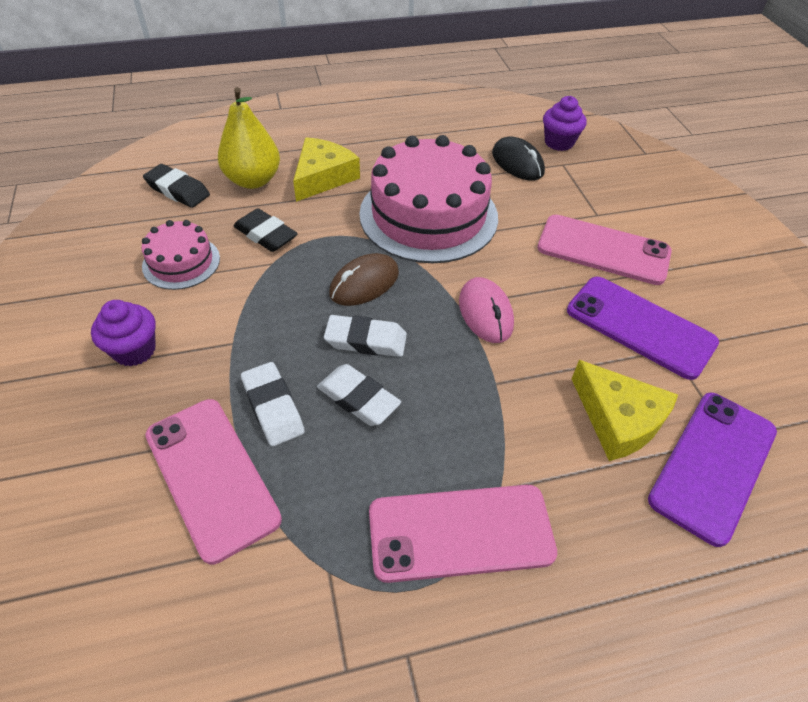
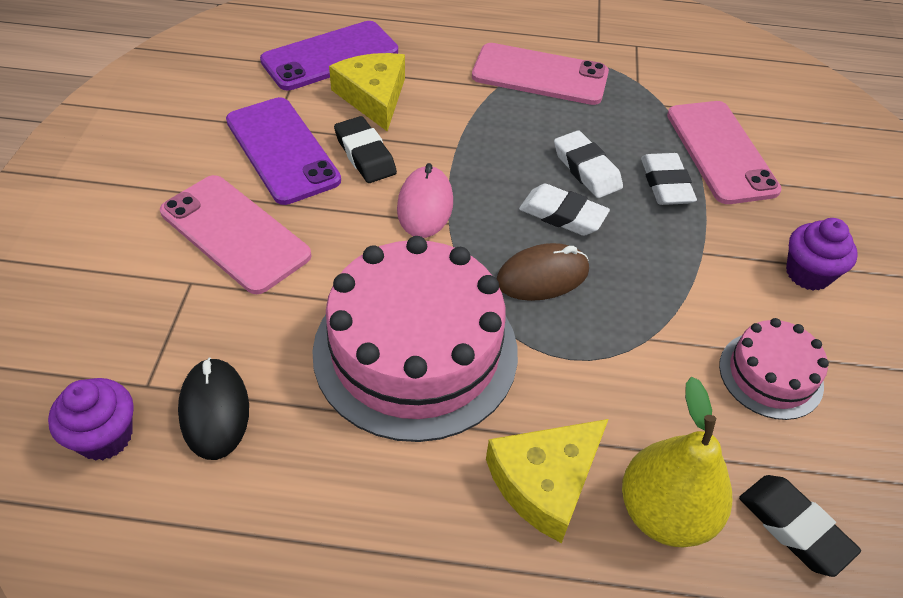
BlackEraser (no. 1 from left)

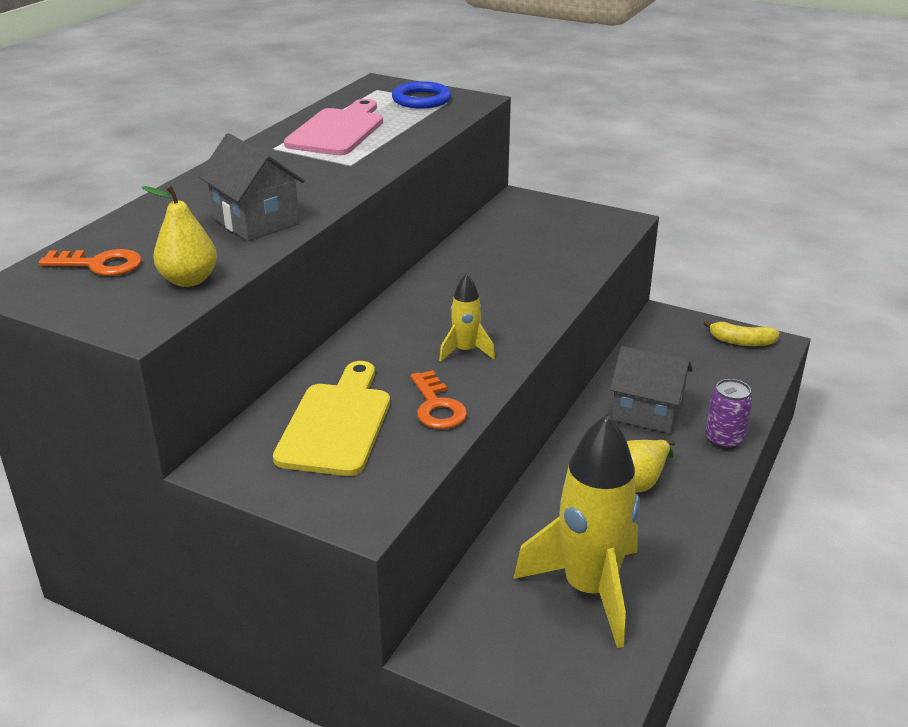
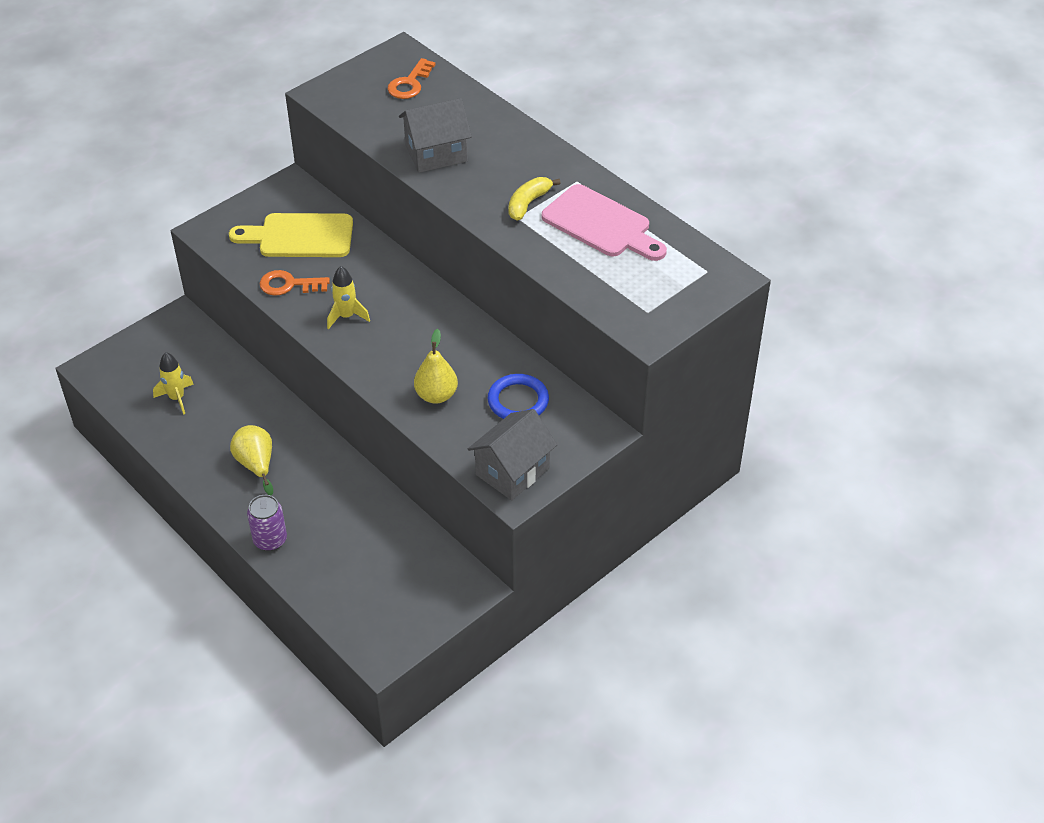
YellowPear (no. 2 from left)
YellowCuttingBoard
BlueRing
YellowRocket (no. 1 from left)
GreyHouse (no. 2 from left)
YellowBanana

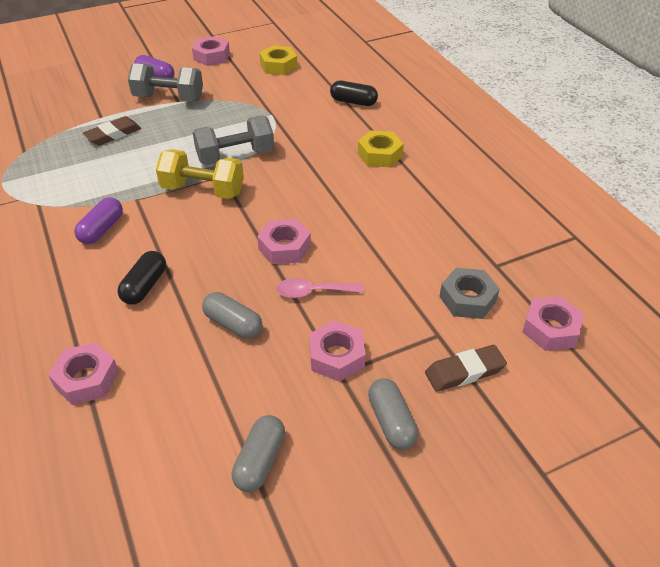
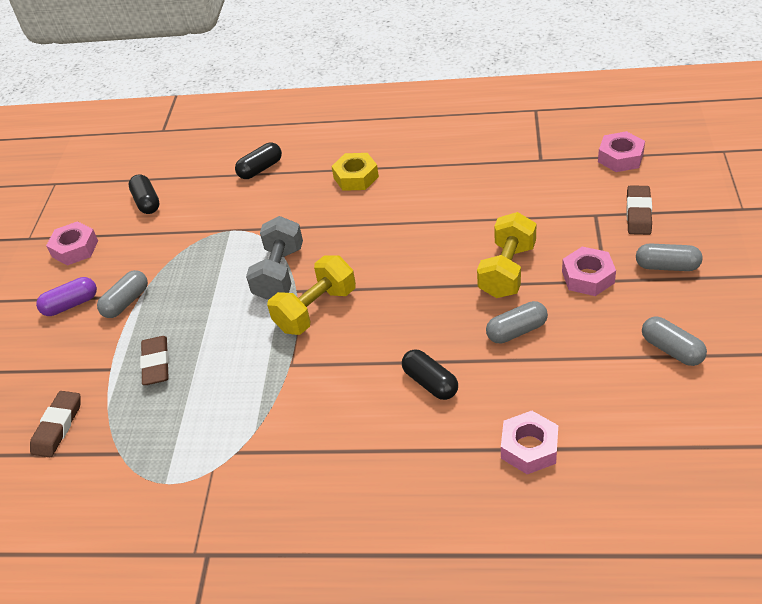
PurpleCapsule (no. 1 from left in the first image)
GreyCapsule (no. 1 from left)
PinkNut (no. 3 from left in the first image)
BlackCapsule (no. 1 from left)
YellowDumbbell (no. 2 from left)
GreyNut
BrownEraser (no. 1 from left)

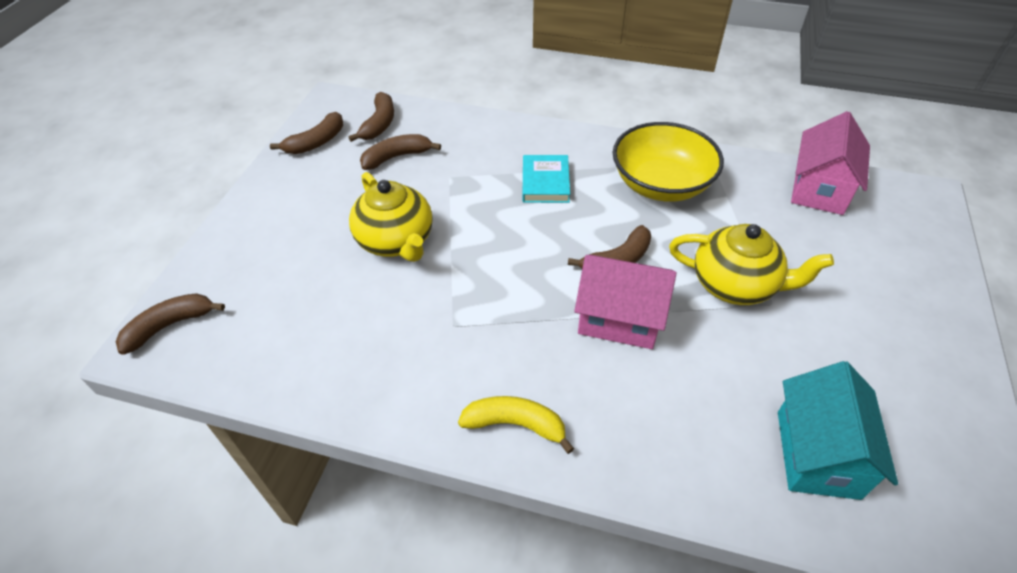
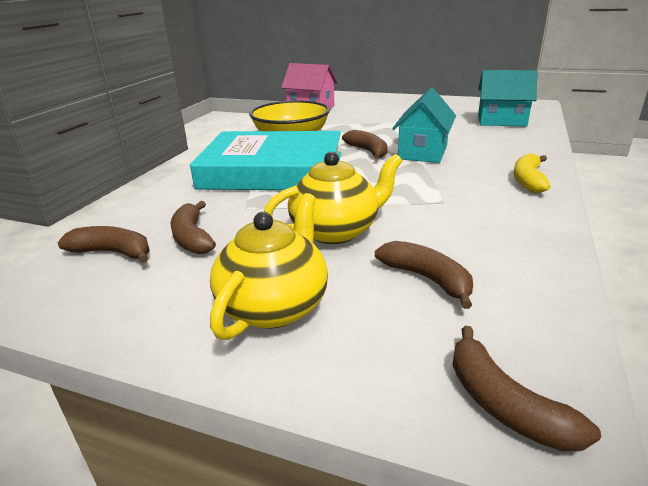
BrownBanana (no. 4 from left)
TurquoiseBook
TurquoiseHouse (no. 1 from left)
YellowTeapot (no. 1 from left)

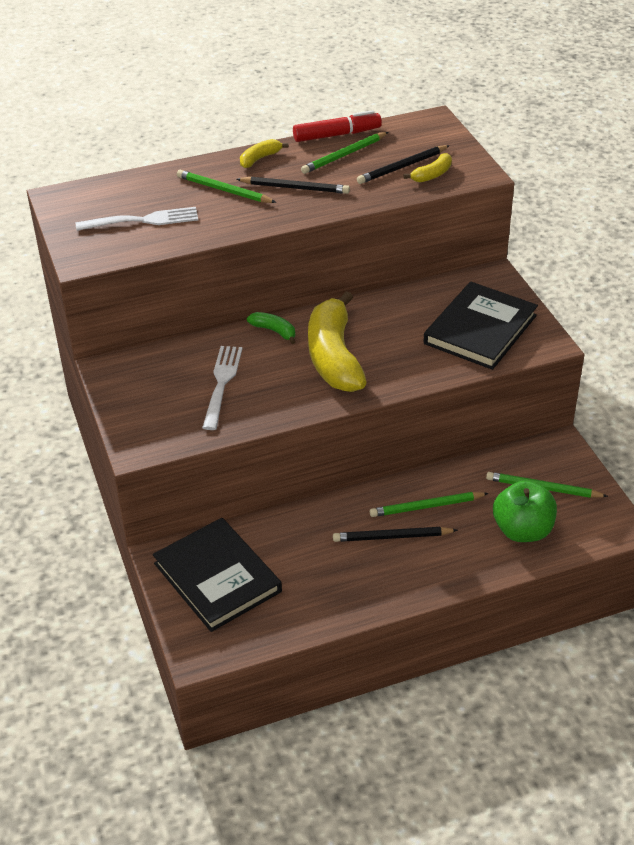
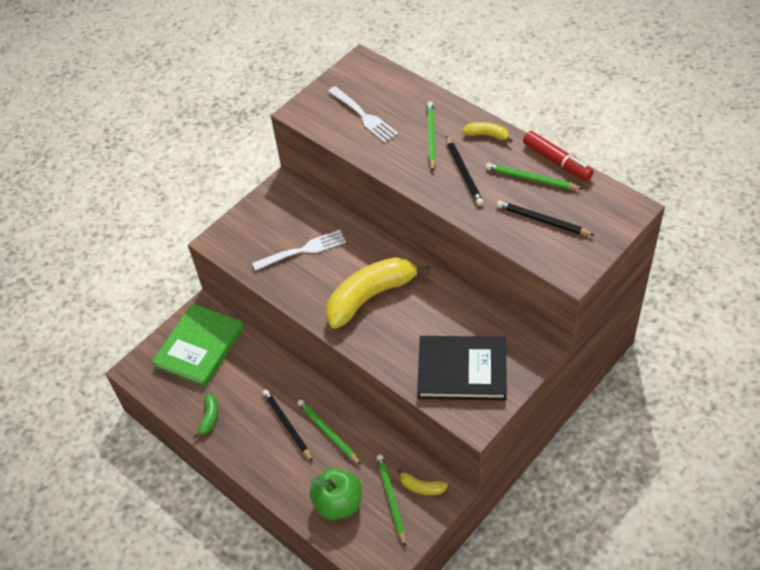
GreenBook
GreenBanana
YellowBanana (no. 2 from left)

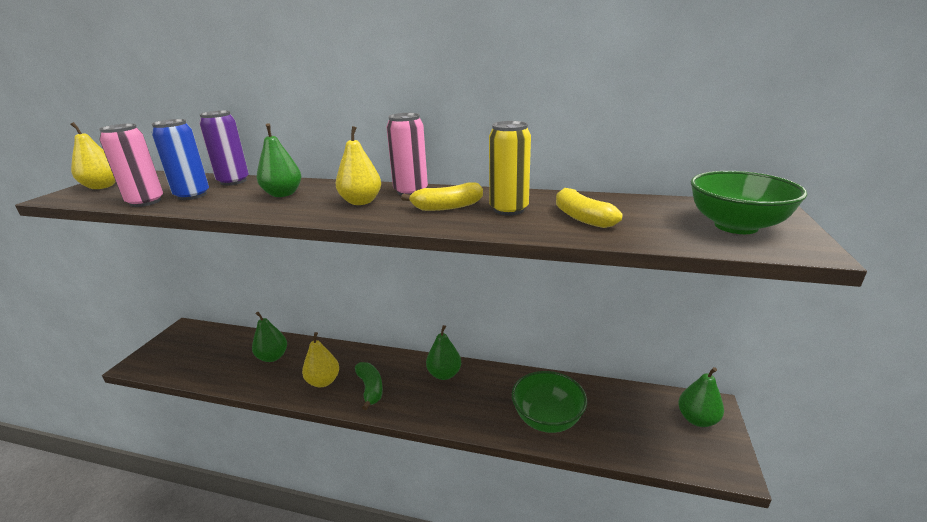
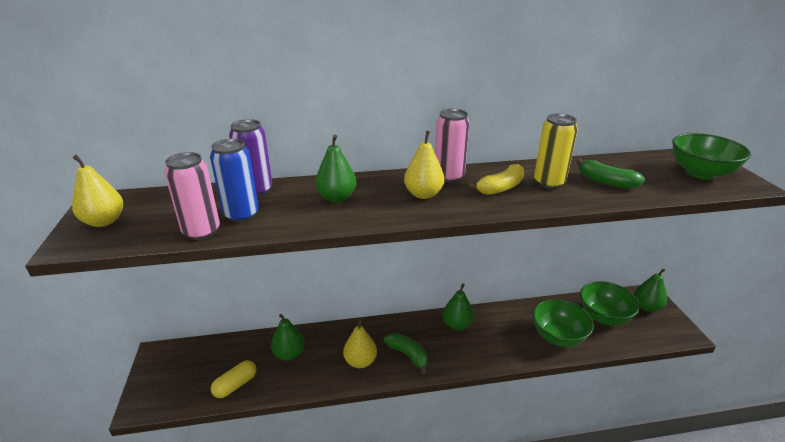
GreenBanana (no. 2 from left)
YellowCapsule
GreenBowl (no. 2 from left)

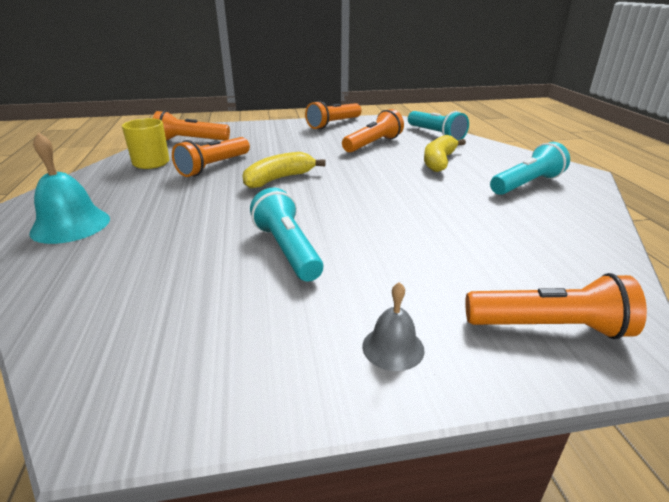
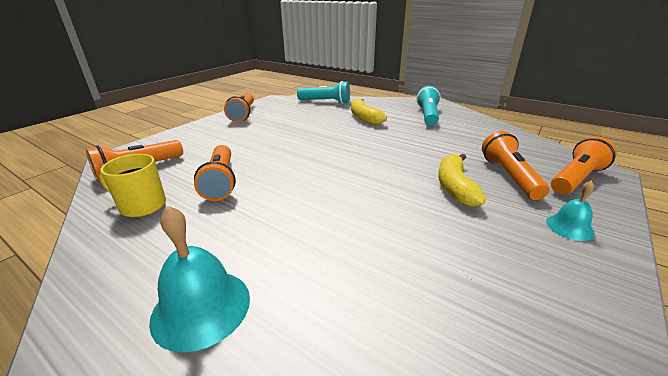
YellowBanana (no. 2 from left)
TurquoiseFlashlight (no. 1 from left in the first image)
OrangeFlashlight (no. 4 from left)
TurquoiseBell (no. 2 from left)

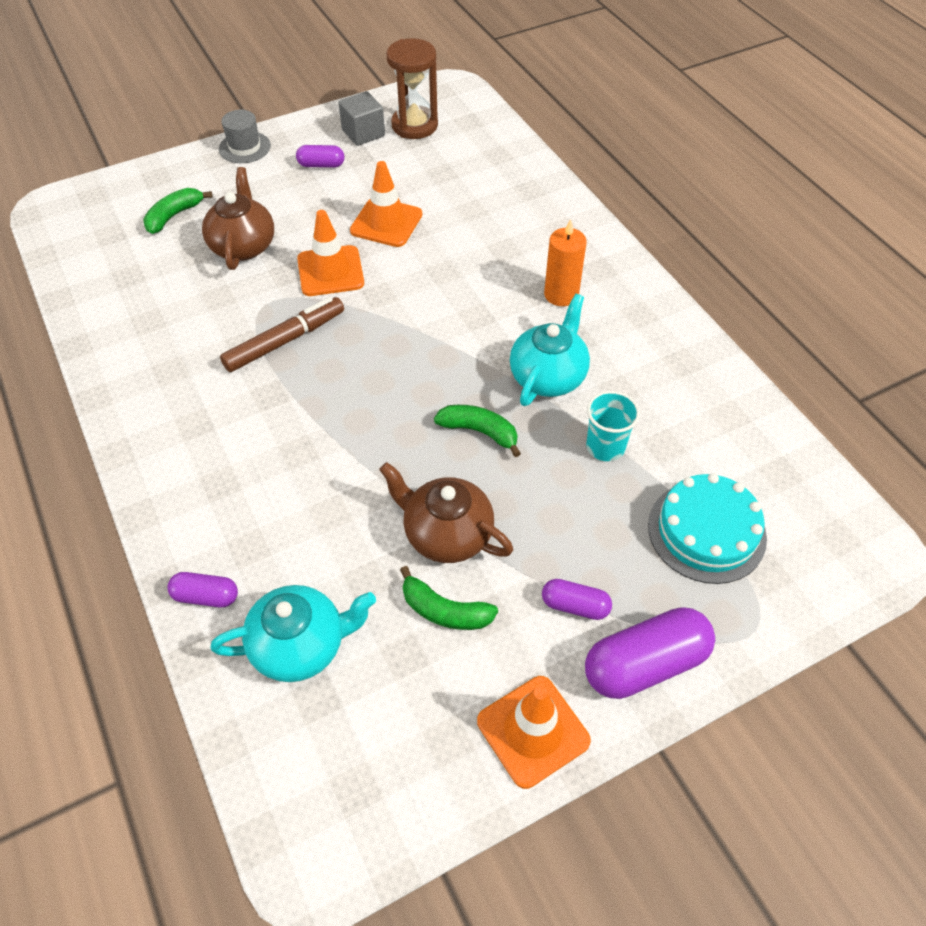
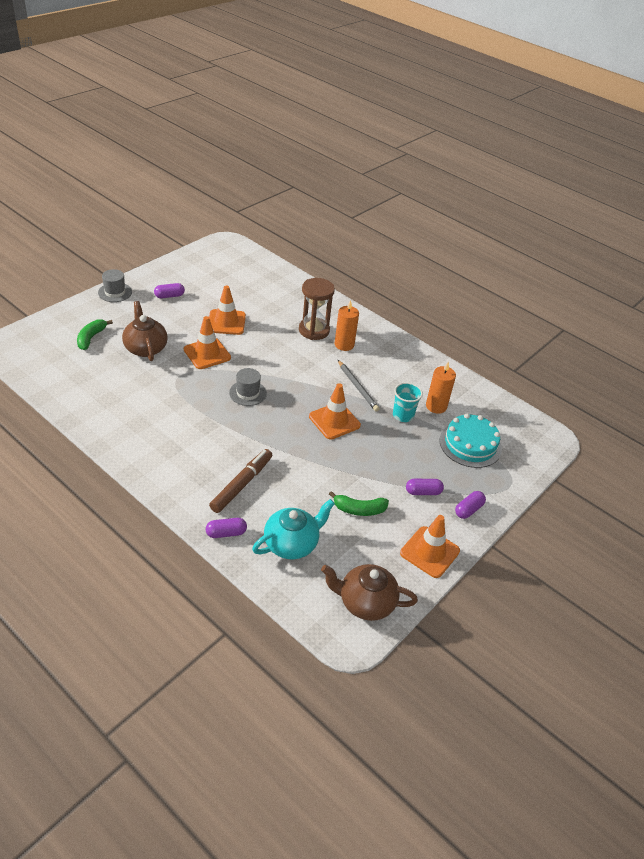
BrownMarker
GreyCube
BrownTeapot (no. 2 from left)
BrownHourglass
OrangeTrafficCone (no. 3 from left)
GreyPencil
PurpleCapsule (no. 4 from left)
GreyHat (no. 2 from left)
OrangeCandle (no. 2 from left)

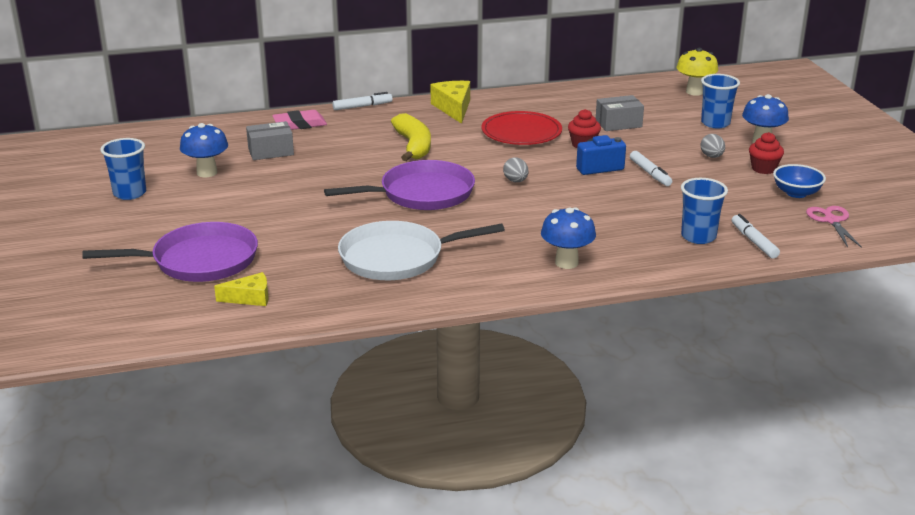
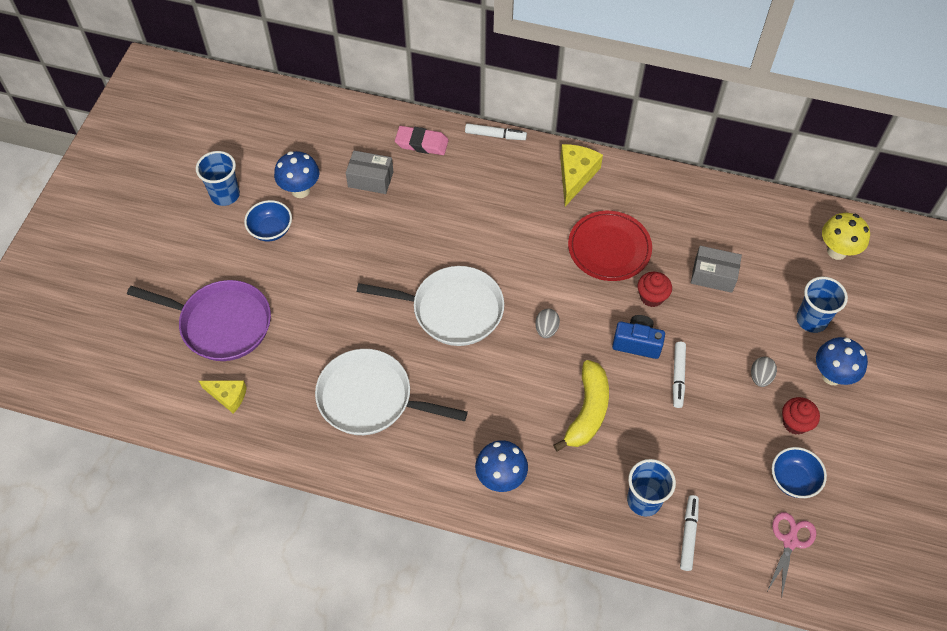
WhitePan (no. 2 from left)
YellowBanana
BlueBowl (no. 1 from left)

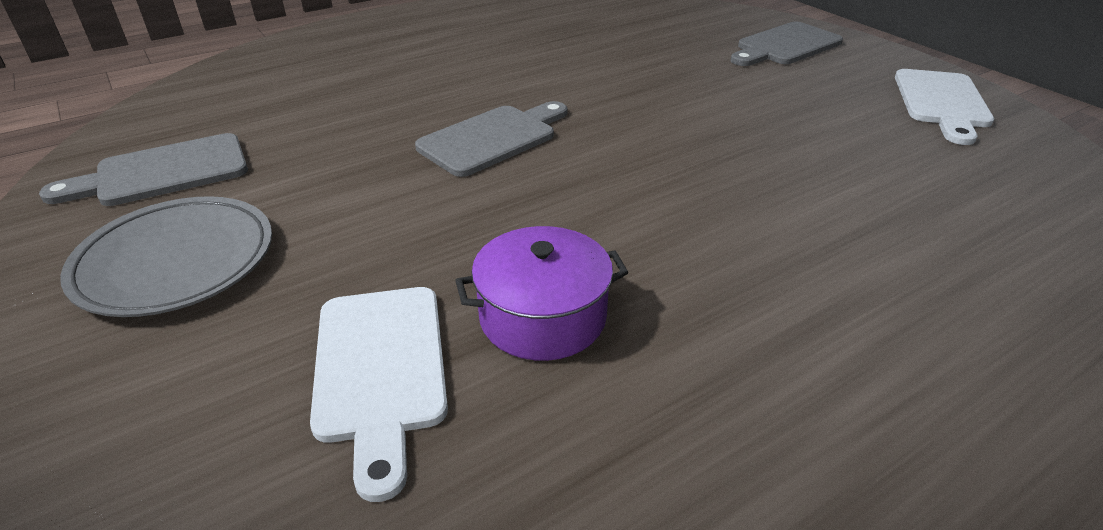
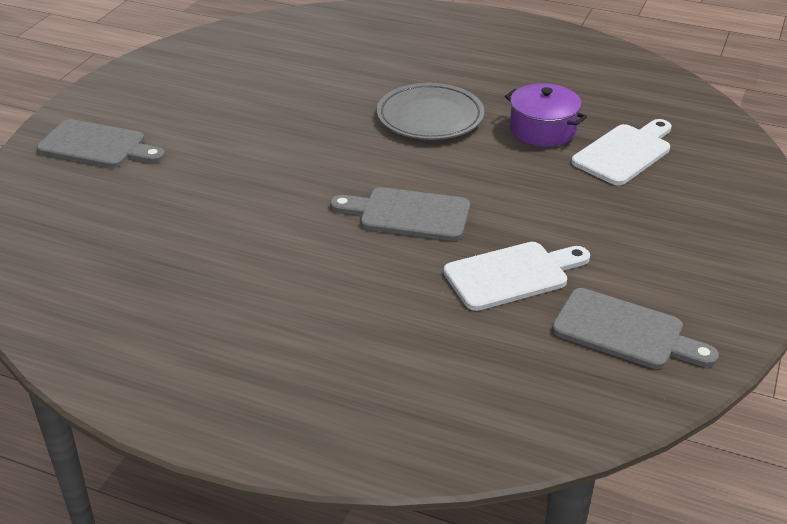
GreyPlate
WhiteCuttingBoard (no. 1 from left)

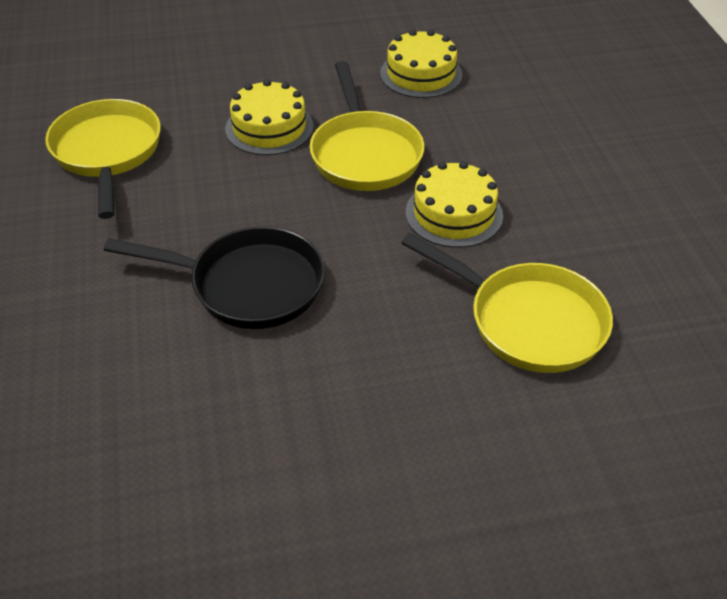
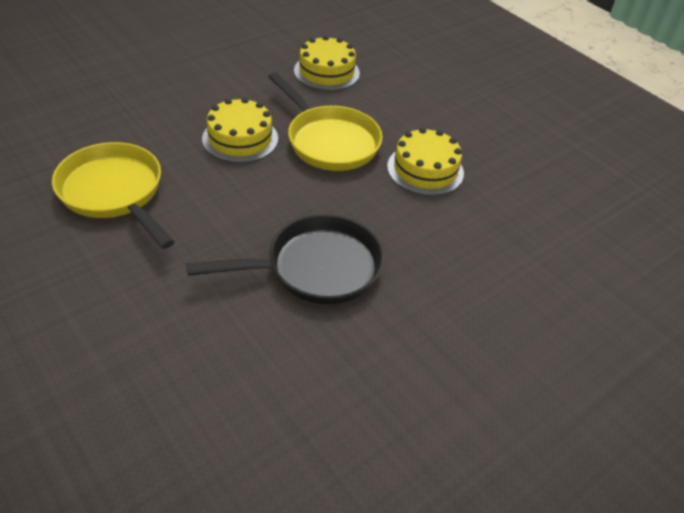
YellowPan (no. 3 from left in the first image)

